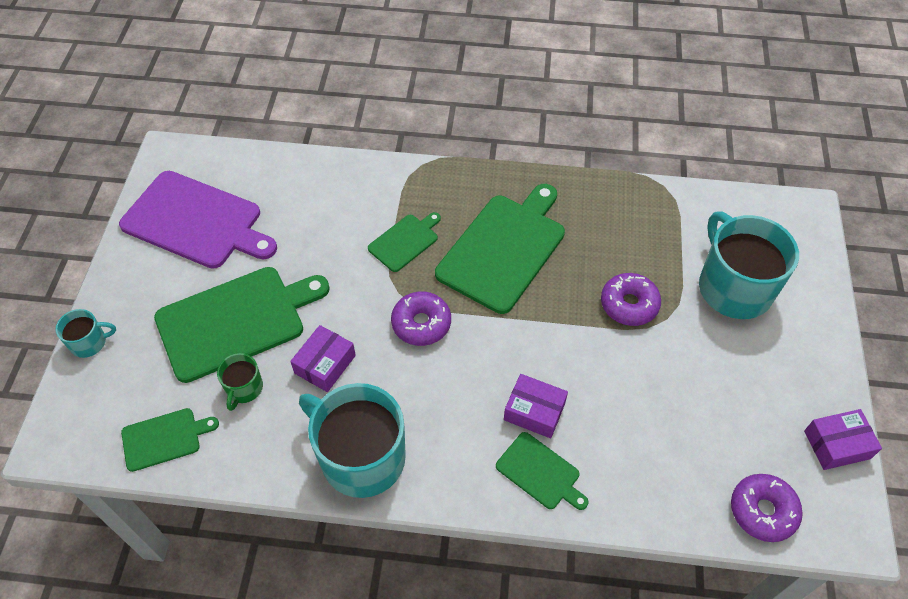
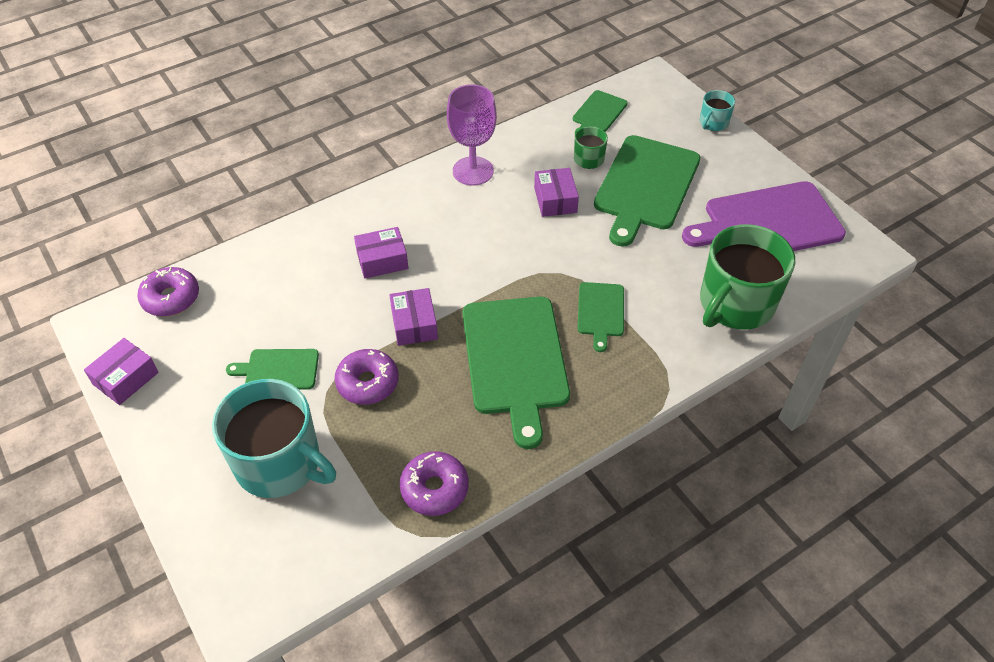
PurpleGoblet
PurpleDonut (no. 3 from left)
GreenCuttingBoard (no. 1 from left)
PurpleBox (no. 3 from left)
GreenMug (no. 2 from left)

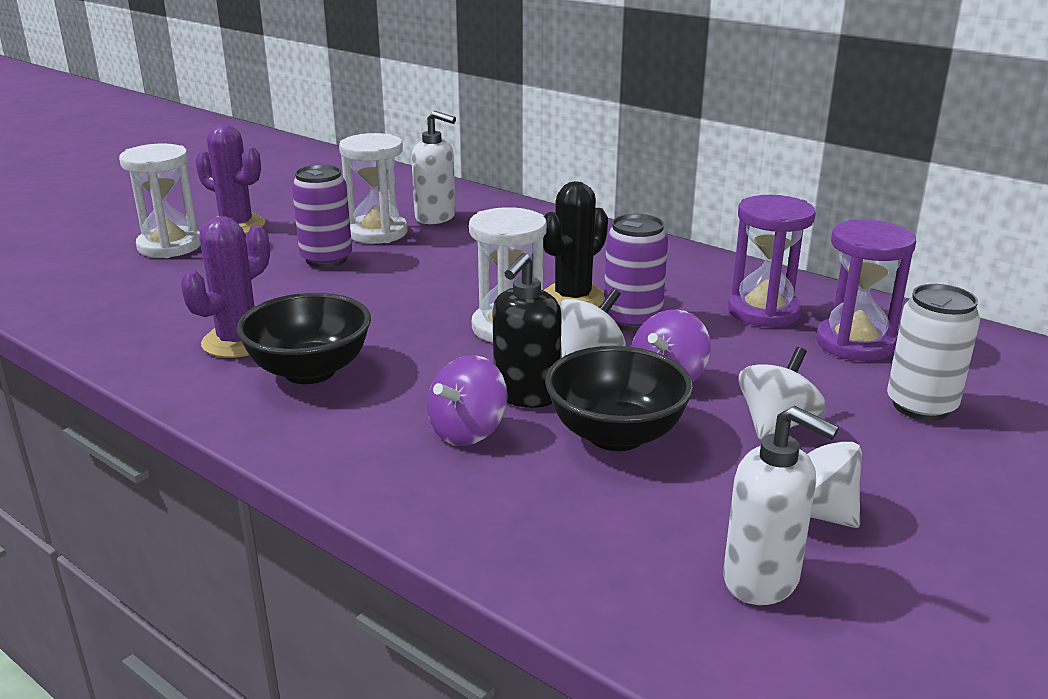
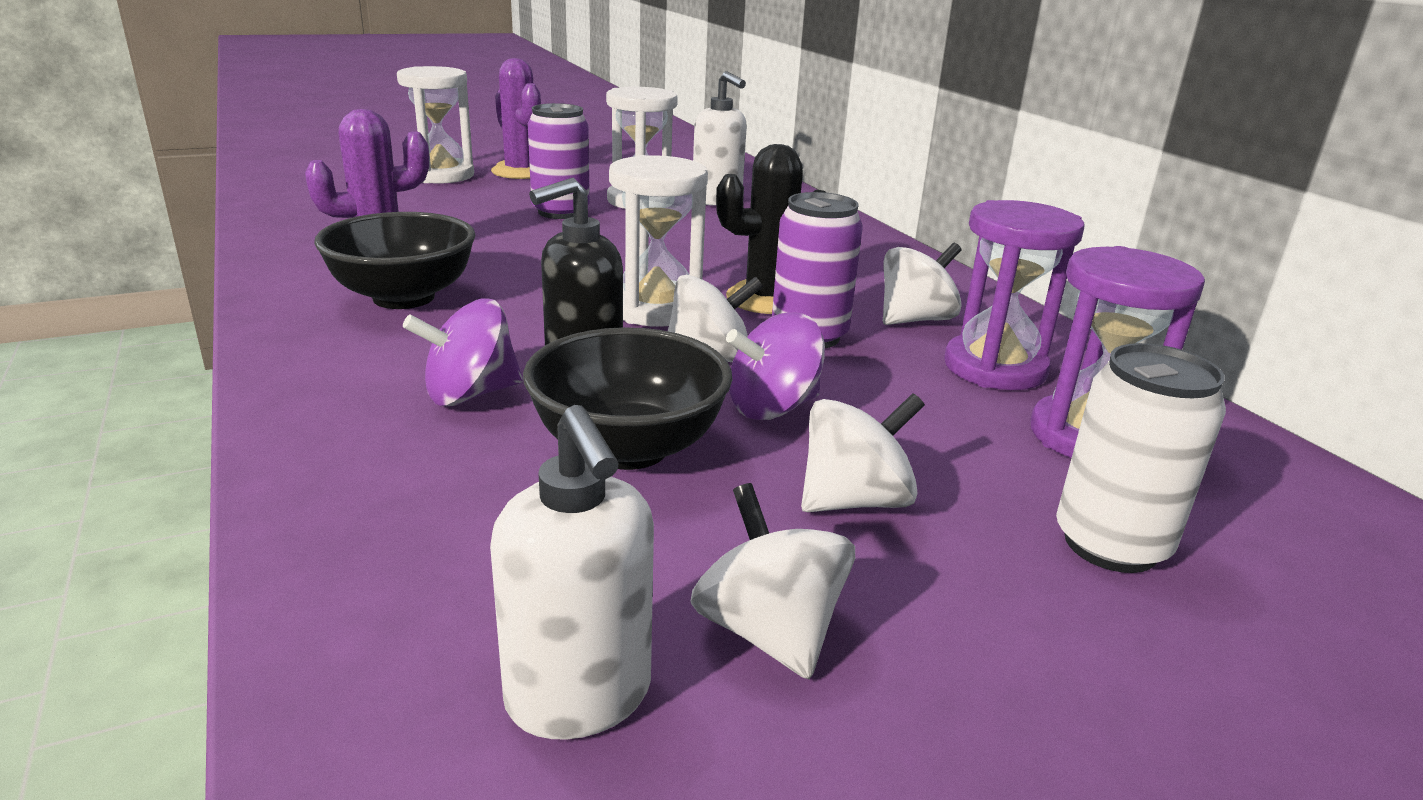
WhiteSpinningTop (no. 4 from left)

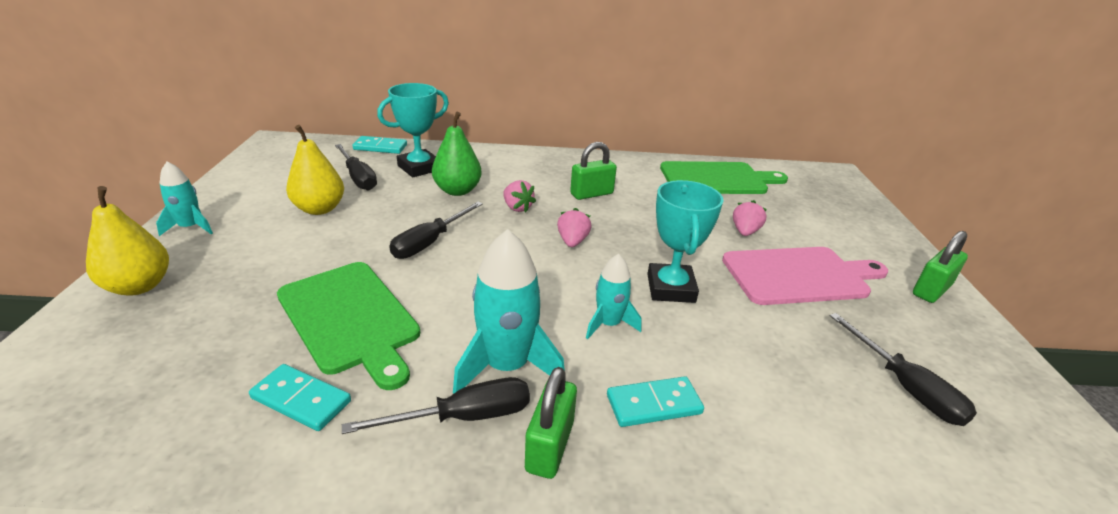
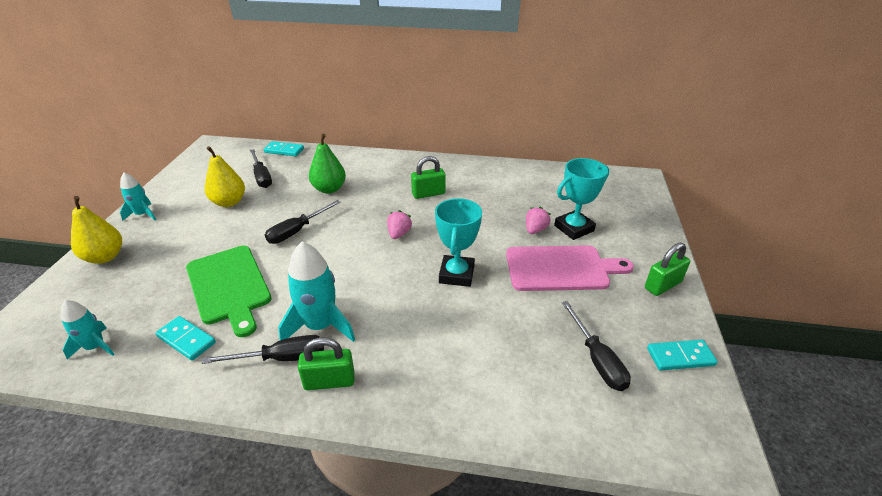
TurquoiseTrophy (no. 2 from left)
PinkStrawberry (no. 1 from left in the first image)
GreenPadlock (no. 1 from left)
TurquoiseRocket (no. 1 from left)
TurquoiseDomino (no. 3 from left)
GreenCuttingBoard (no. 2 from left in the first image)

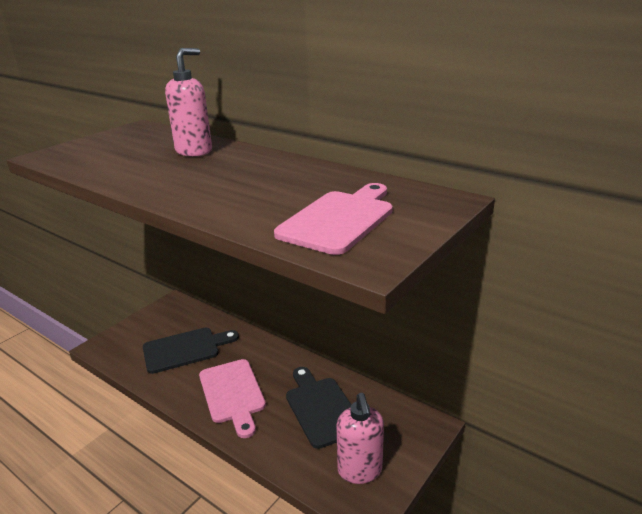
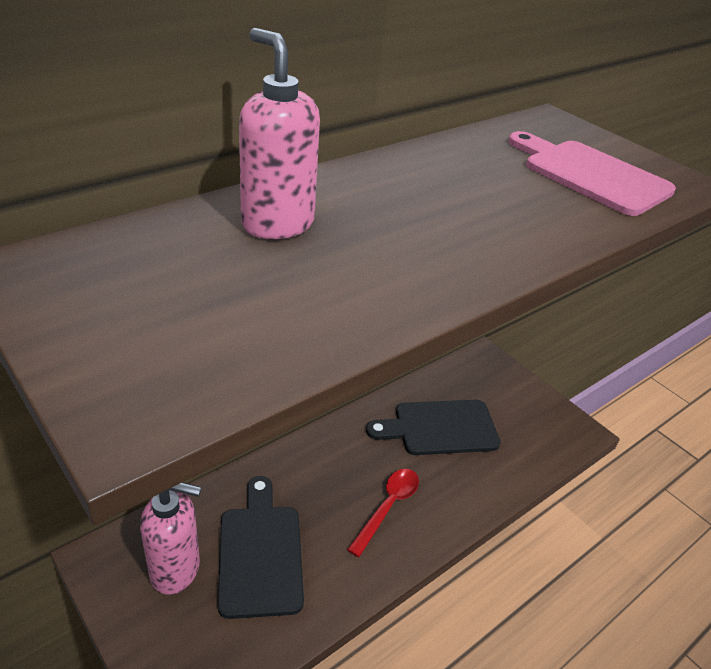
RedSpoon
PinkSoapDispenser (no. 1 from left)

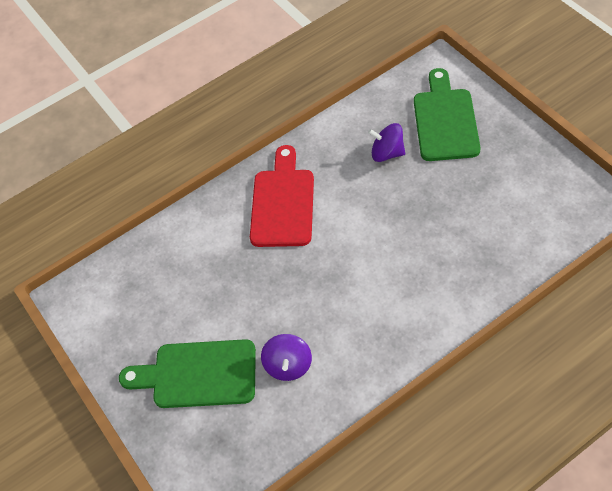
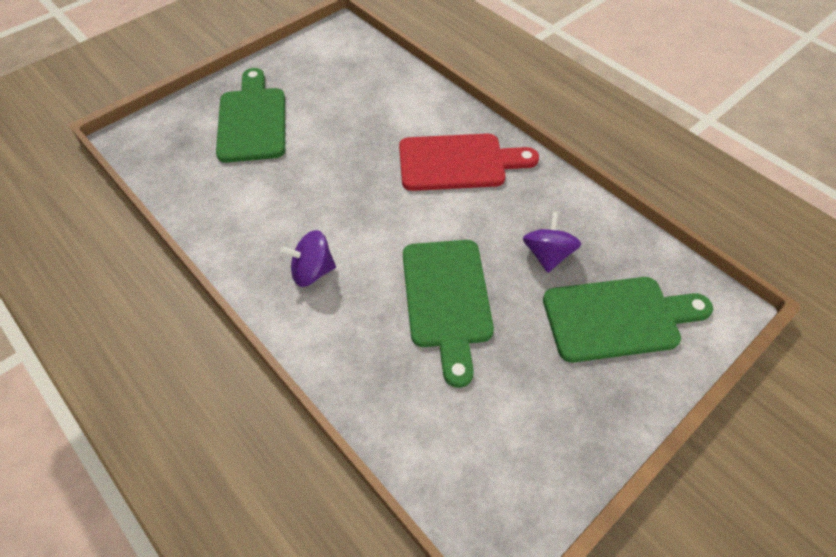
PurpleSpinningTop (no. 1 from left)
GreenCuttingBoard (no. 2 from left)

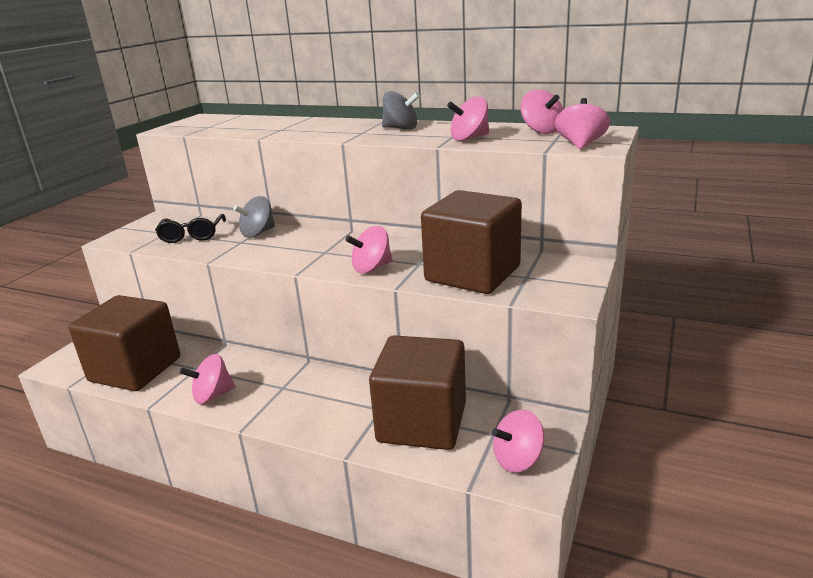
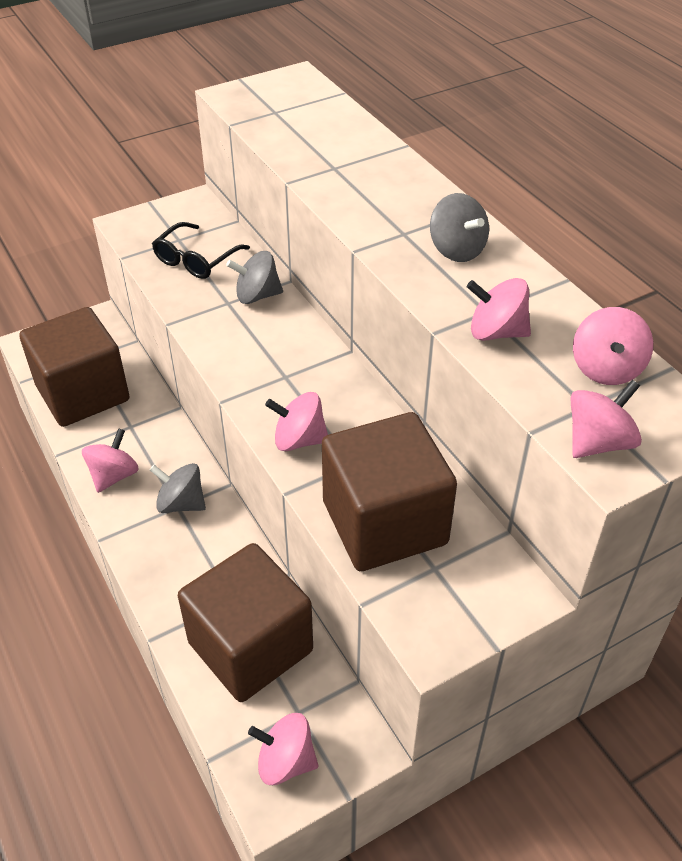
PinkSpinningTop (no. 1 from left)
GreySpinningTop (no. 1 from left)

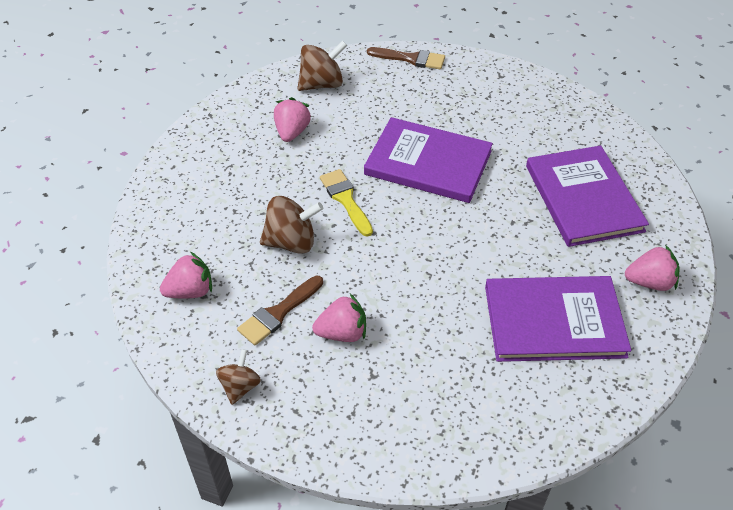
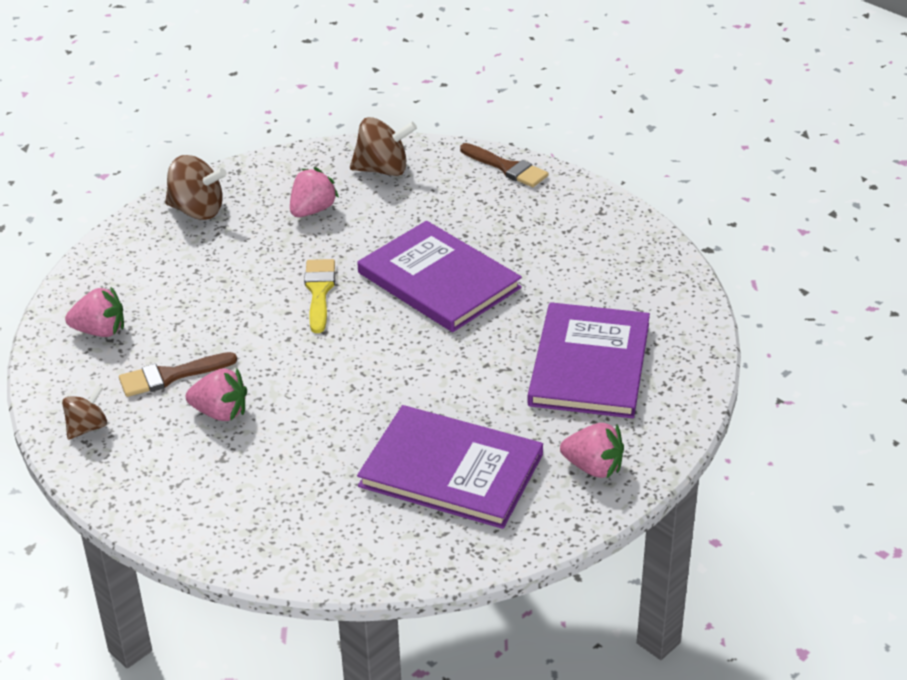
BrownSpinningTop (no. 2 from left)

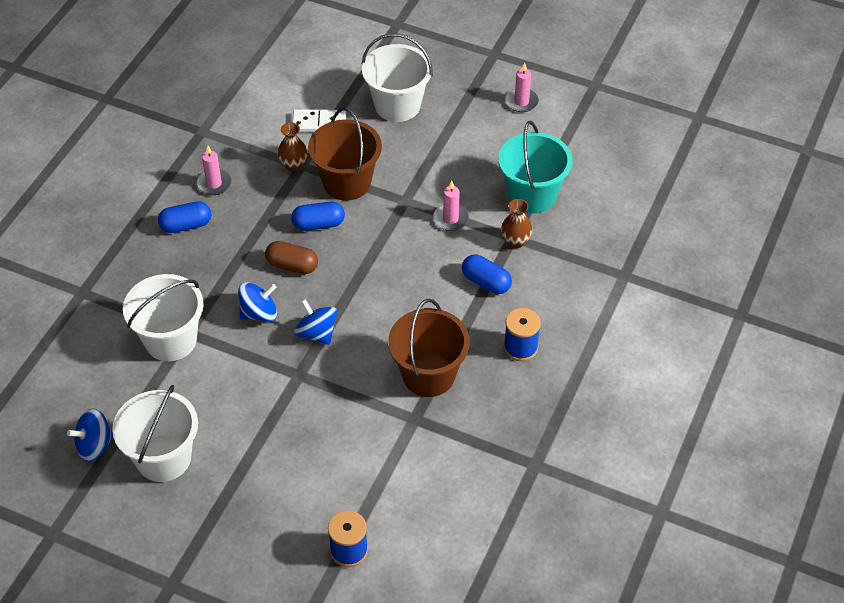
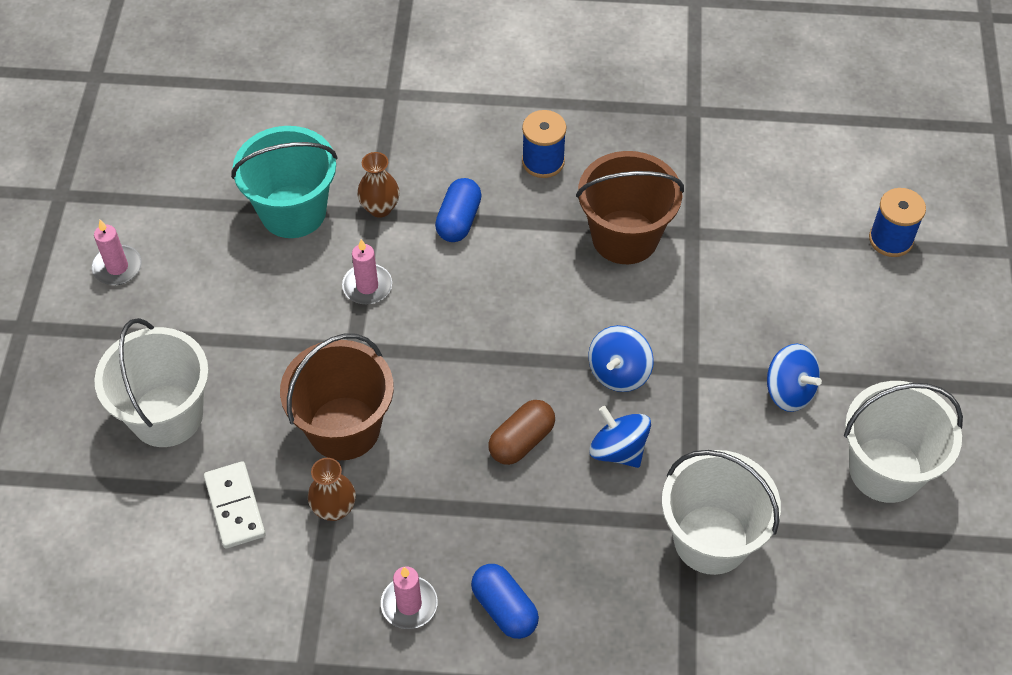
BlueSpinningTop (no. 3 from left)
BrownCapsule
BlueCapsule (no. 2 from left in the first image)

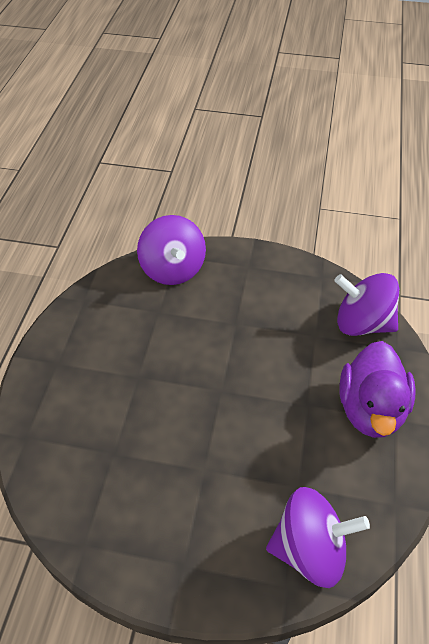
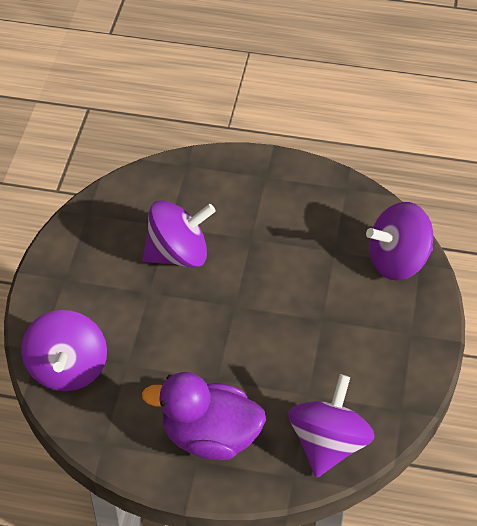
PurpleSpinningTop (no. 2 from left)

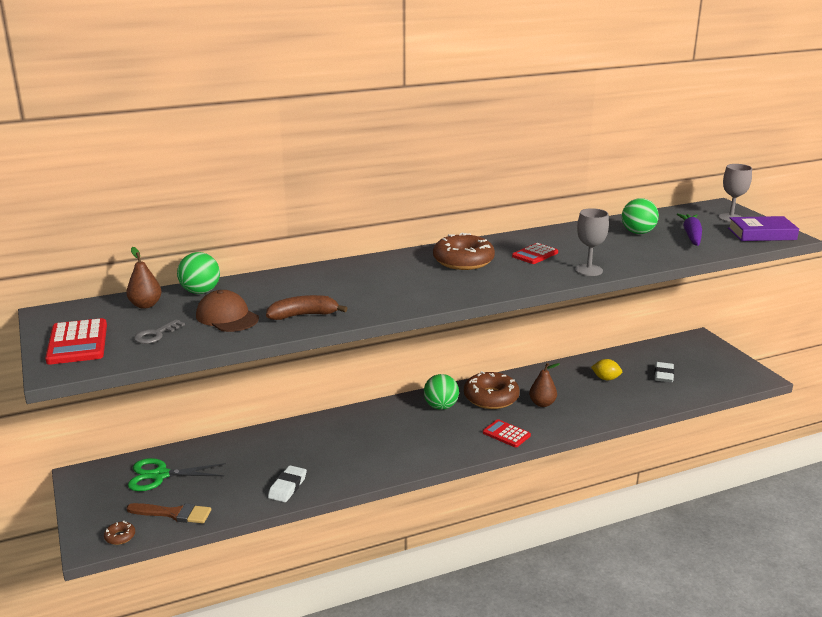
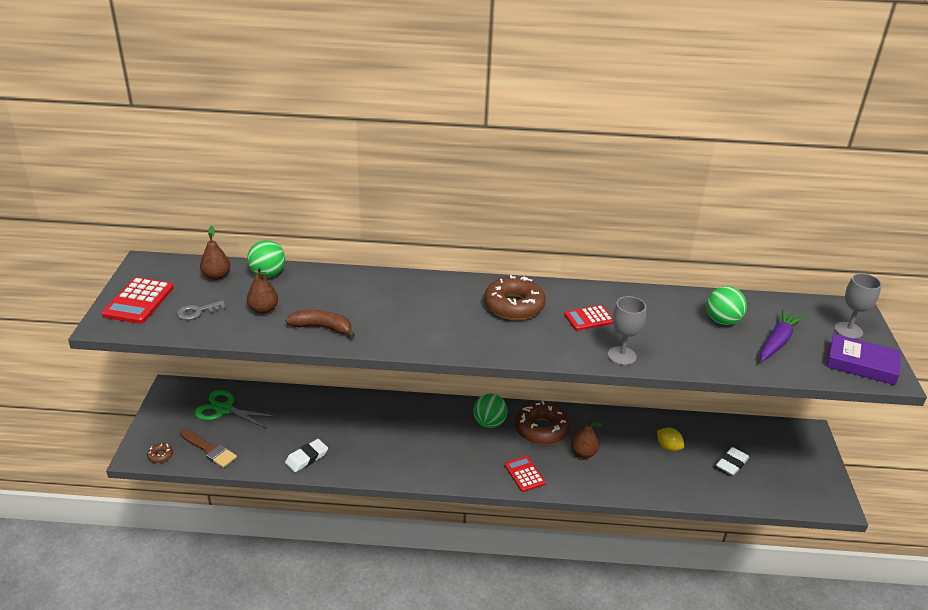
BrownPear (no. 2 from left)

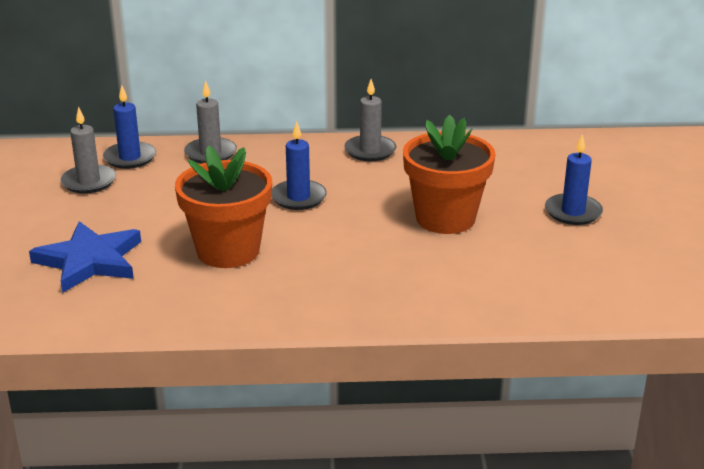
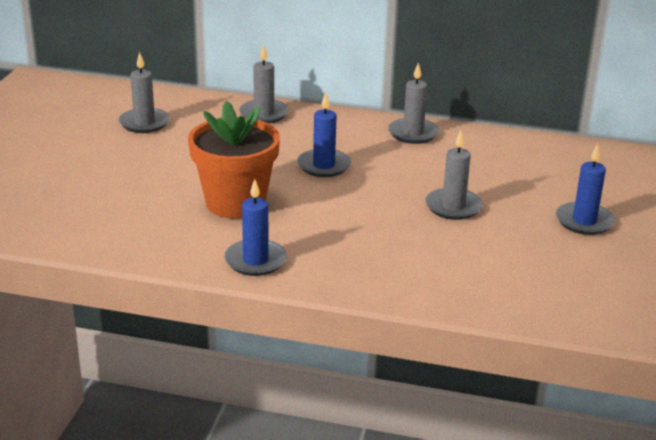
BlueStar
BlueCandle (no. 1 from left)
GreyCandle (no. 4 from left)

